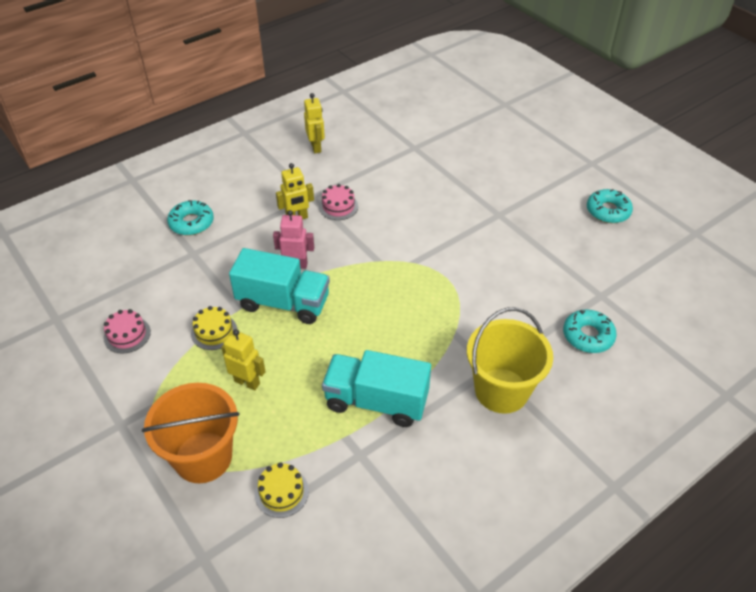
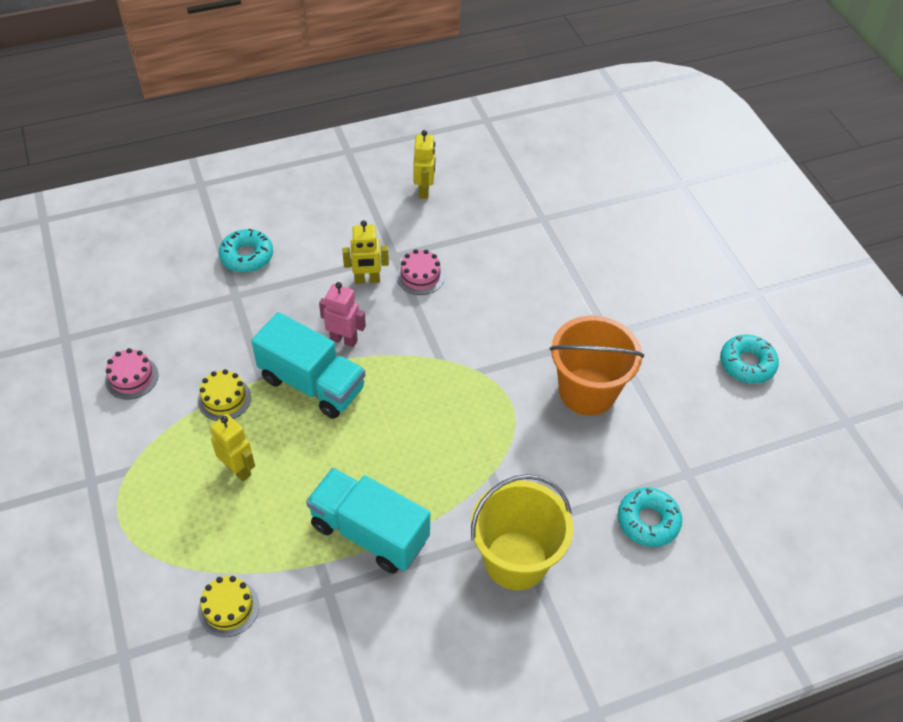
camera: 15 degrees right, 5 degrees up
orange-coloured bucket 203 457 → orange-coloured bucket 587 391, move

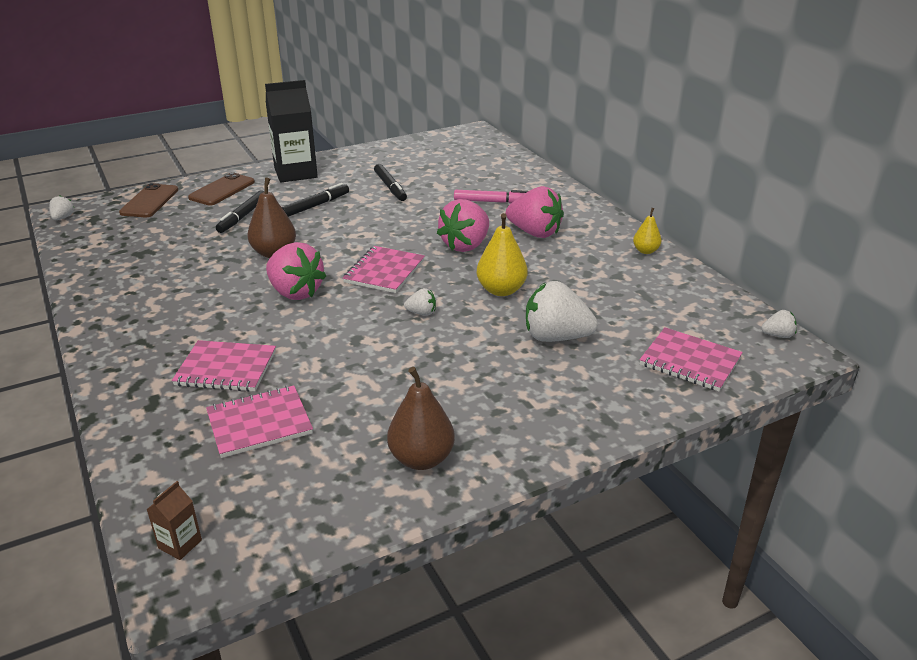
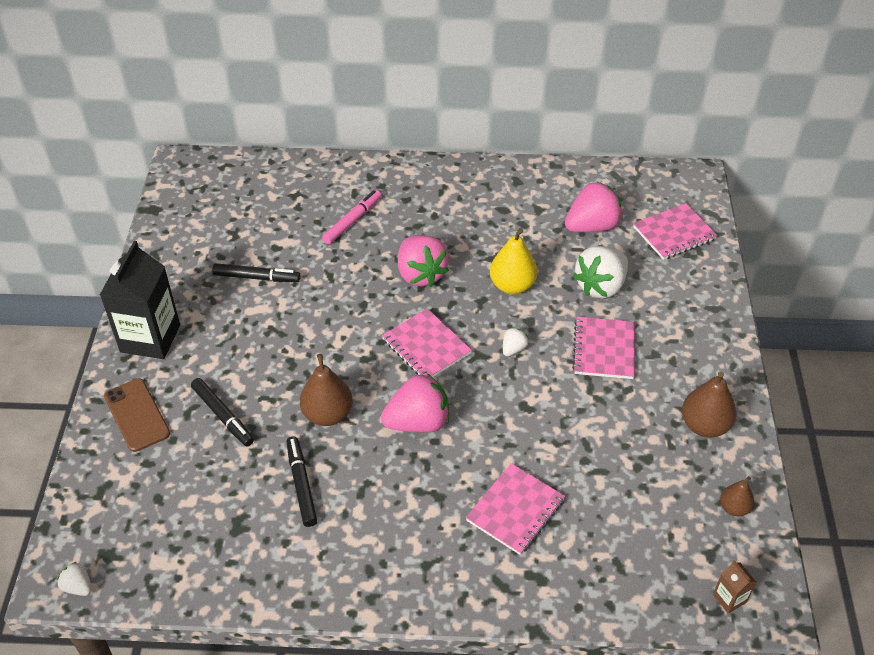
camera: 60 degrees left, 15 degrees up
brown smartphone 149 201 → -
black marker 316 205 → black marker 301 484, move
rosy strawberry 534 233 → rosy strawberry 592 226, move
golden toy pear 645 251 → -
pure white strawberry 778 335 → -
rosy exercise book 259 423 → rosy exercise book 604 349, move
- → brown toy pear 734 508

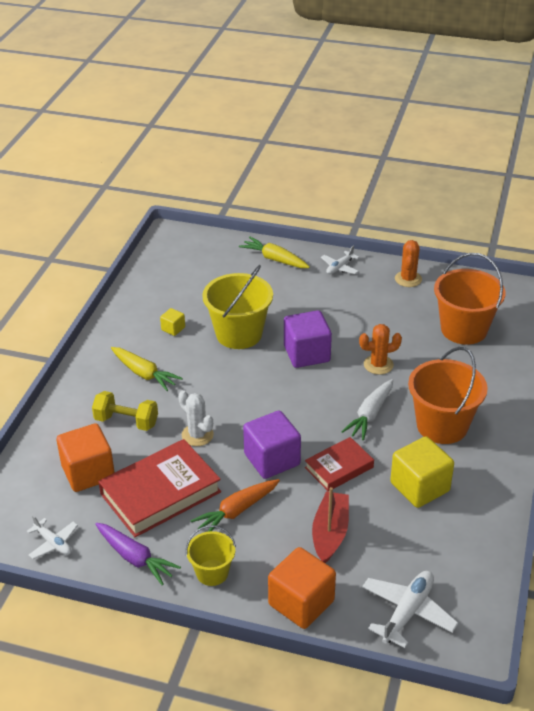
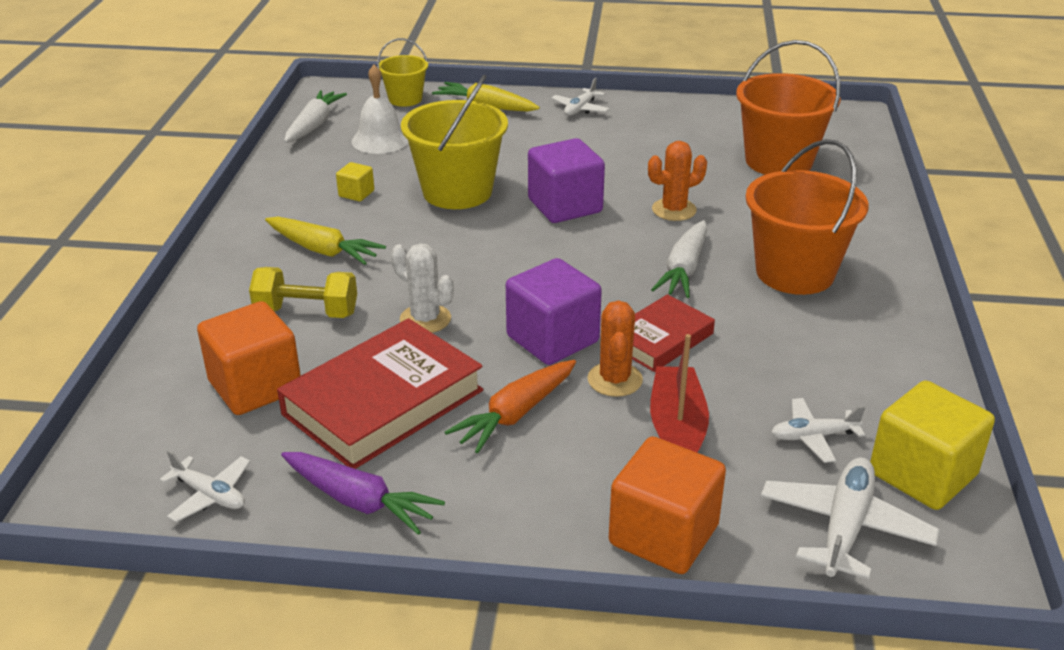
camera: 10 degrees left, 5 degrees down
orange-coloured prickly plant 408 279 → orange-coloured prickly plant 615 380, move
golden block 419 487 → golden block 922 474, move
golden bucket 212 572 → golden bucket 405 99, move
- → pure white hand bell 380 140
- → pure white carrot 314 125
- → pure white aeroplane 813 436

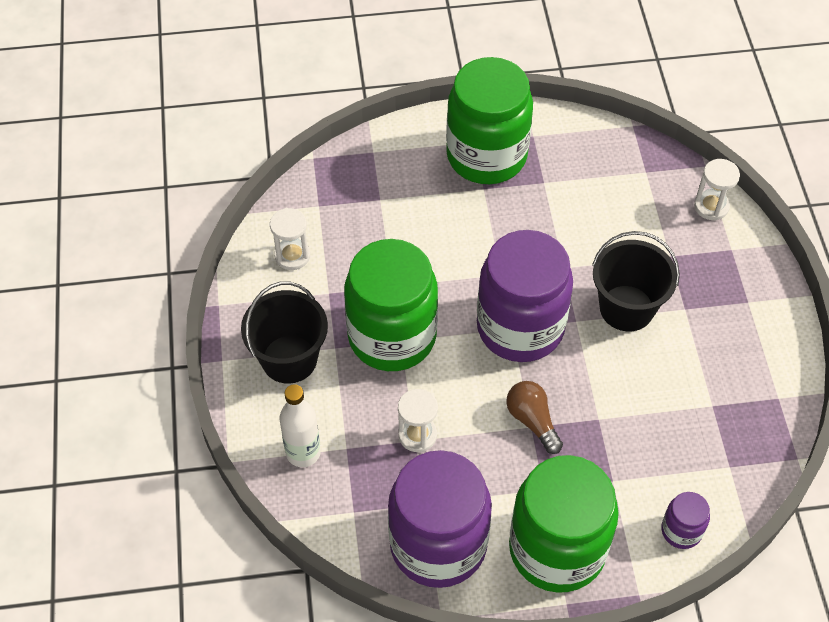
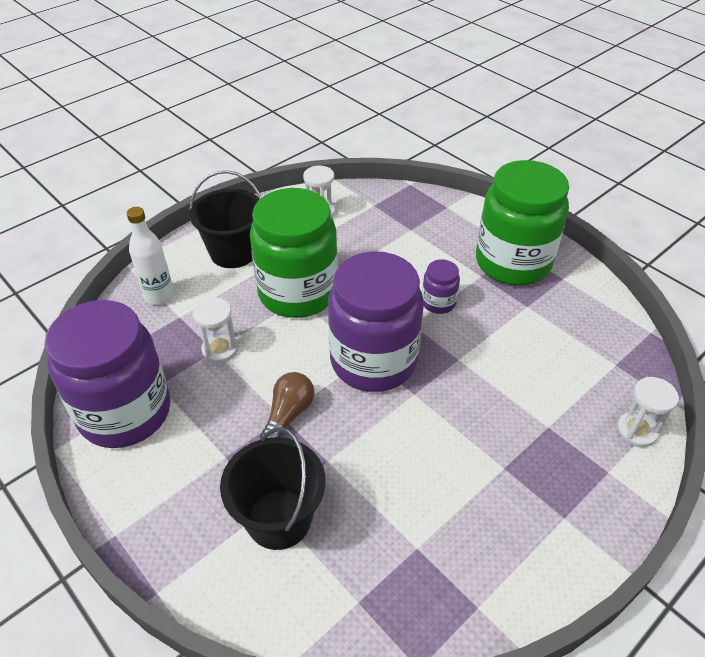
camera: 55 degrees right, 10 degrees down
black bucket 626 308 → black bucket 279 519, move
emerald jam jar 557 549 → -
purple jam jar 681 530 → purple jam jar 438 303, move

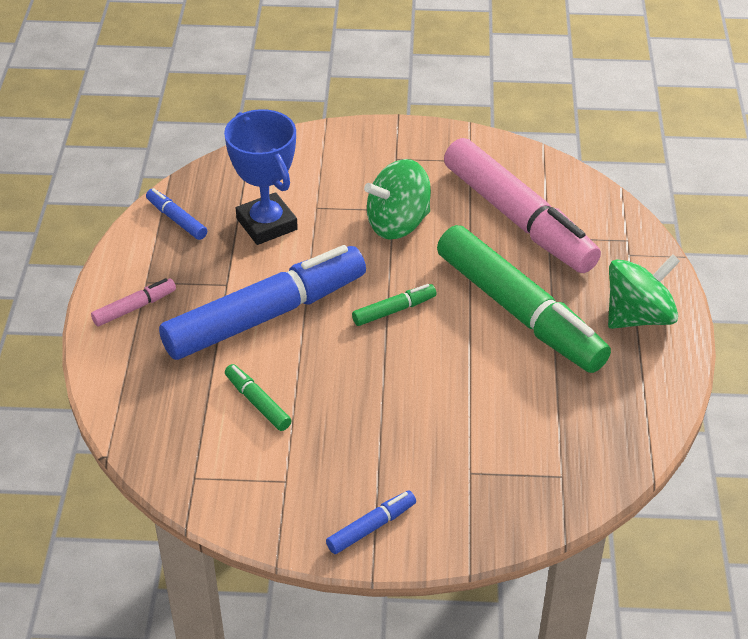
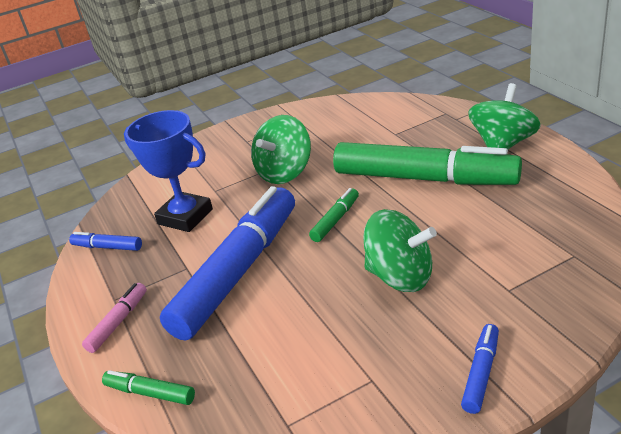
camera: 25 degrees left, 10 degrees down
rosy marker 518 219 → -
emerald marker 257 402 → emerald marker 150 393, move
- → emerald spinning top 400 276

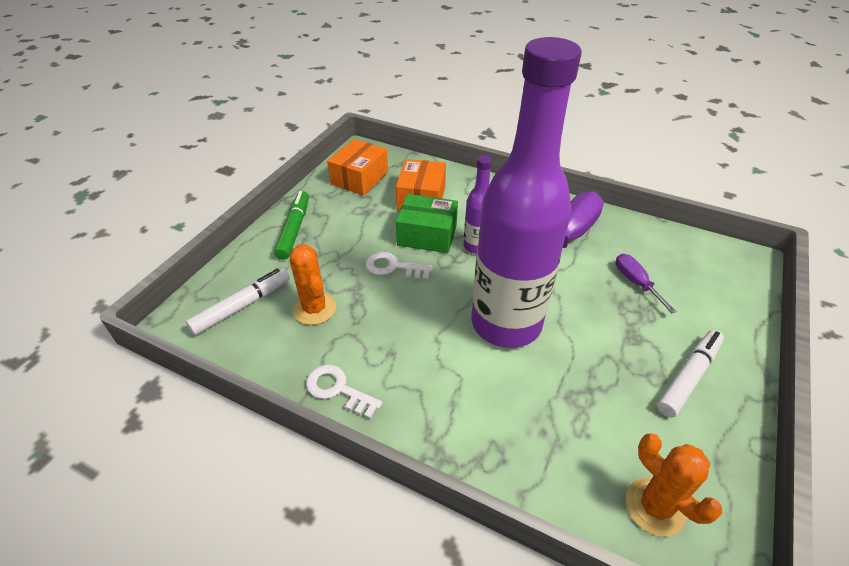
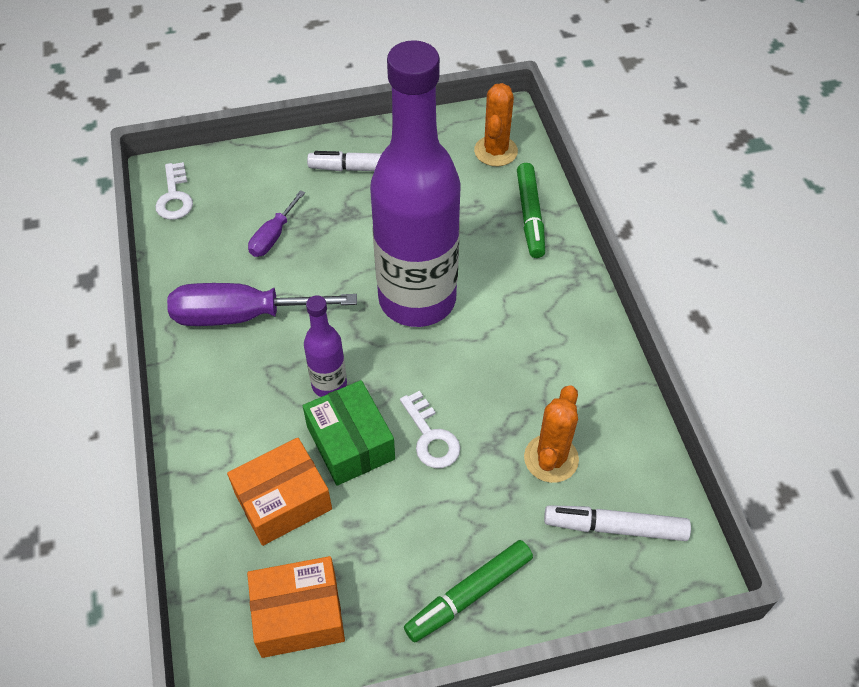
camera: 130 degrees left, 10 degrees up
pure white latchkey 338 389 → pure white latchkey 174 197, move
- → emerald marker 530 216

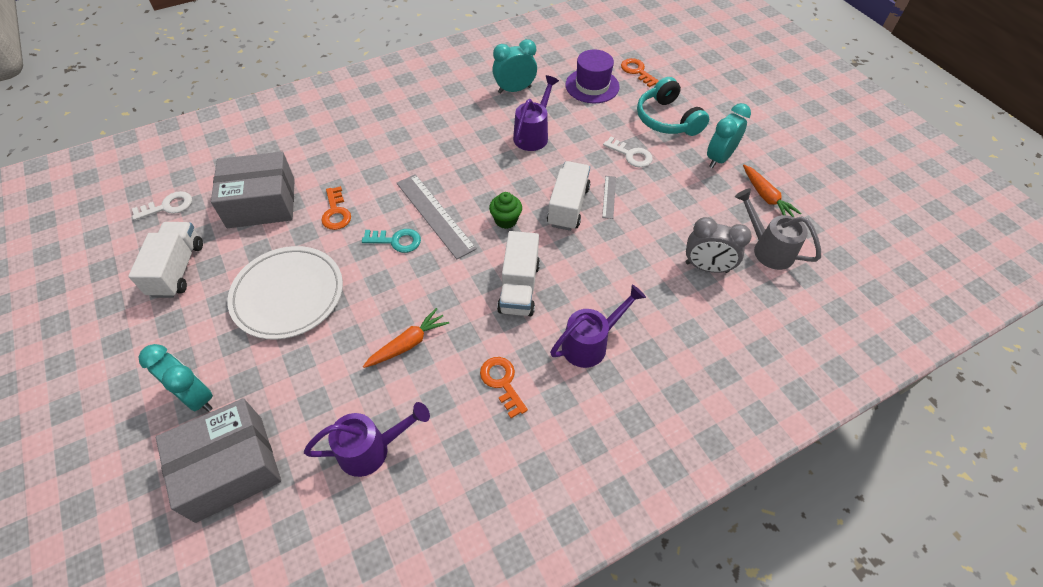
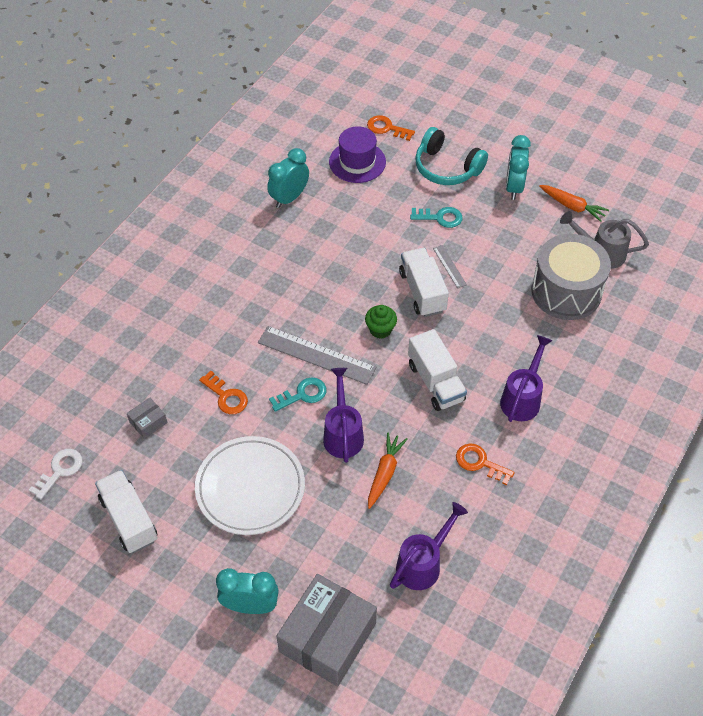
camera: 30 degrees left, 0 degrees up
purple watering can 533 135 → purple watering can 343 433, move
pure white latchkey 631 155 → aqua latchkey 440 217
gray package 261 203 → gray package 148 422, x0.43
gray clock 706 267 → gray drum 566 291

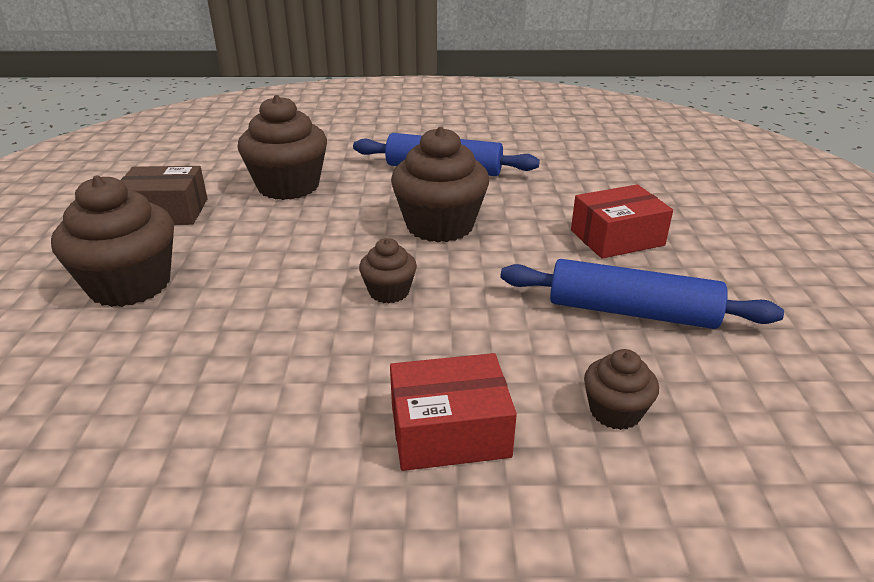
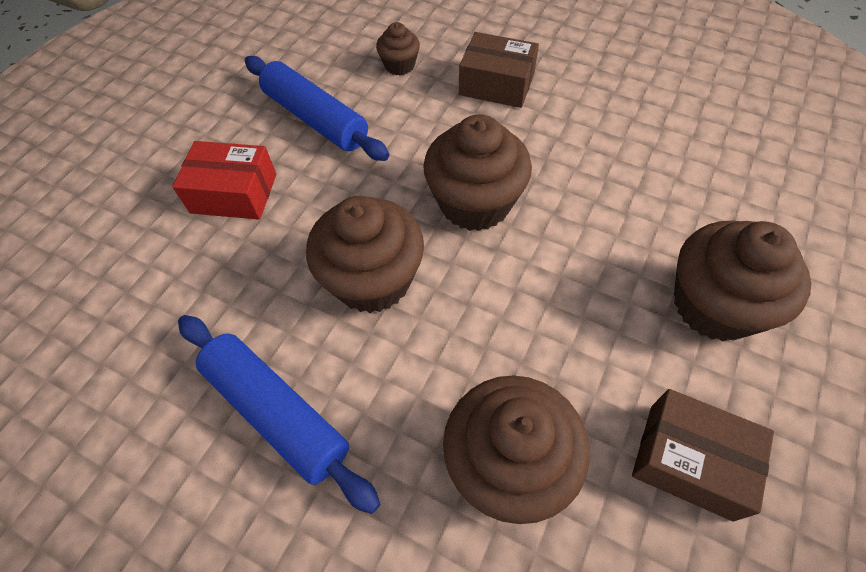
camera: 150 degrees left, 25 degrees up
brown cupcake 389 292 → brown cupcake 475 203, x1.96
crimson package 449 431 → brown package 496 84

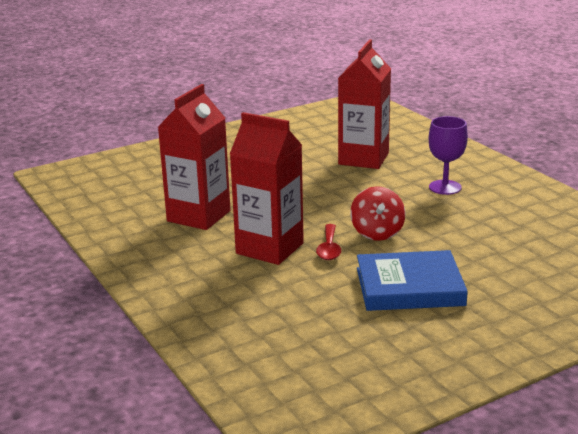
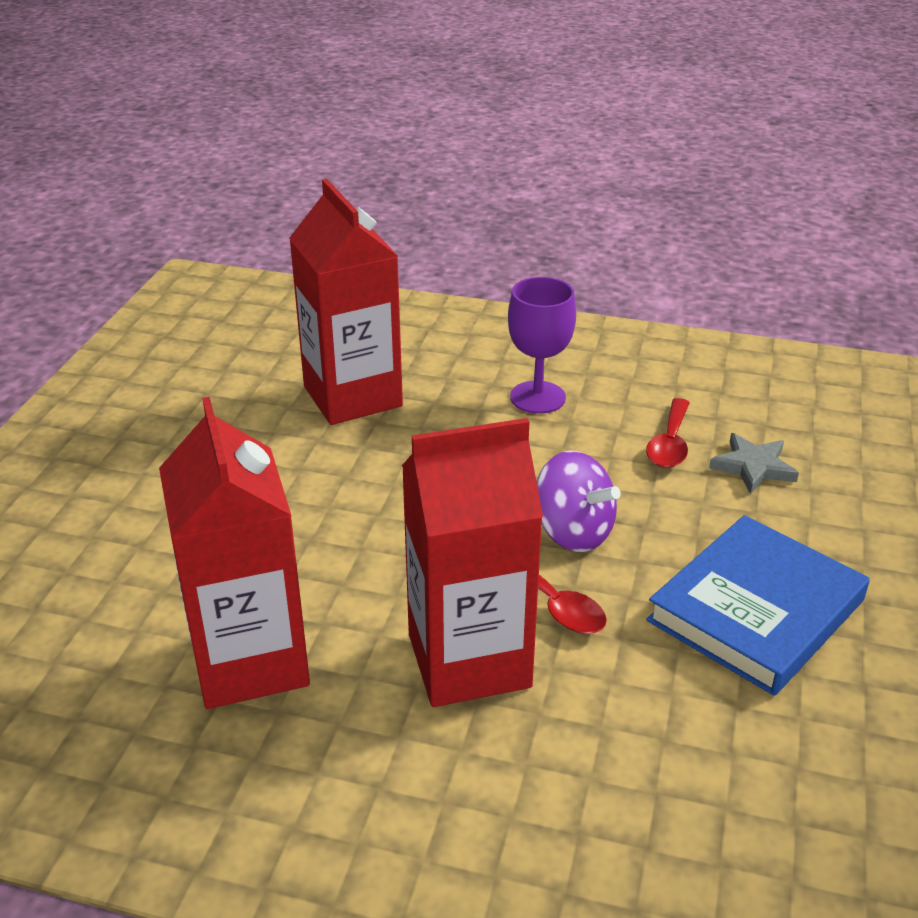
camera: 45 degrees left, 10 degrees up
crimson spinning top 377 233 → purple spinning top 573 532
- → crimson tablespoon 670 444
- → gray star shape 753 467

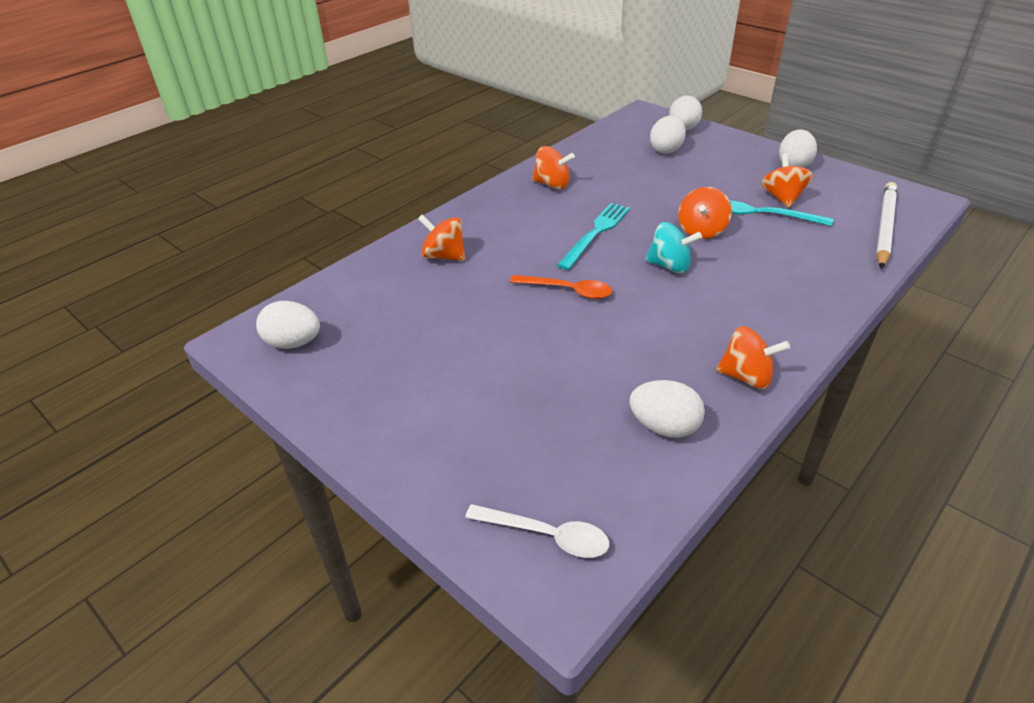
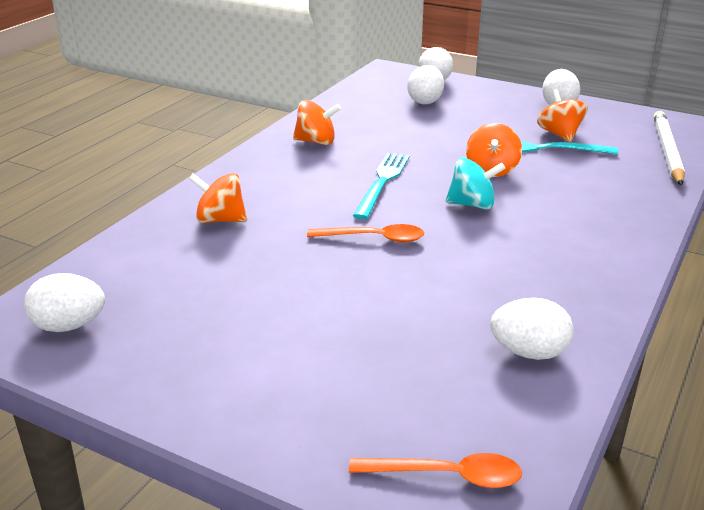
camera: 15 degrees left, 10 degrees down
orange-coloured spinning top 746 377 → -
pure white tablespoon 547 535 → orange-coloured tablespoon 447 476

